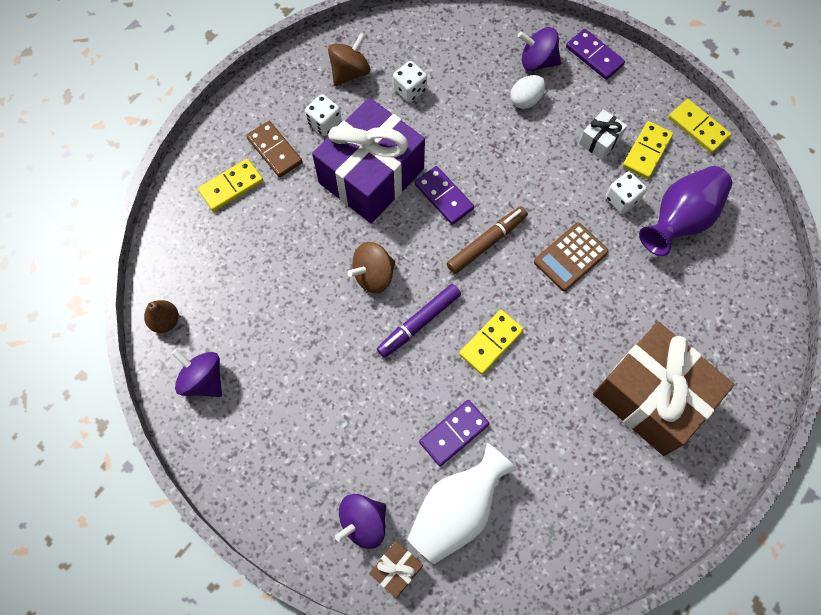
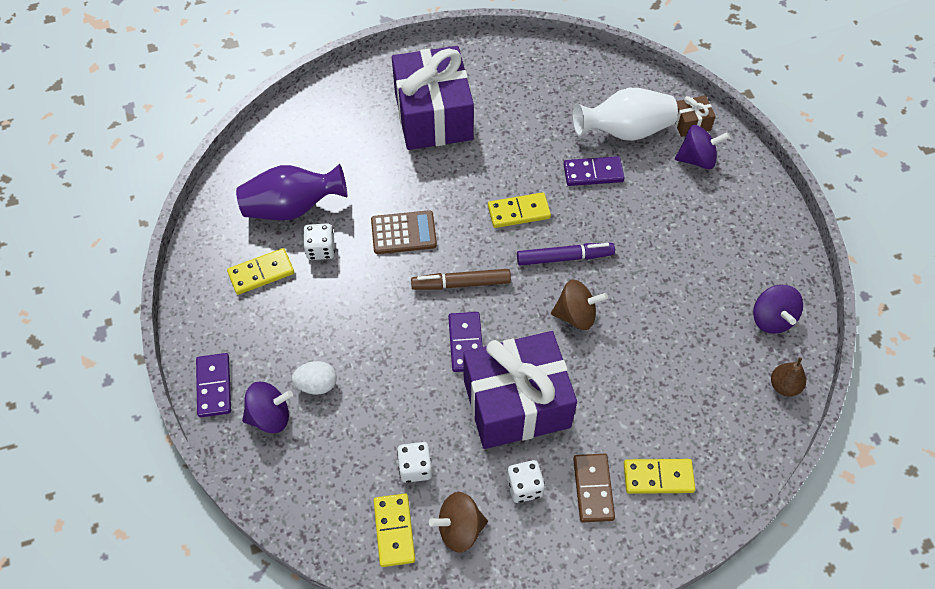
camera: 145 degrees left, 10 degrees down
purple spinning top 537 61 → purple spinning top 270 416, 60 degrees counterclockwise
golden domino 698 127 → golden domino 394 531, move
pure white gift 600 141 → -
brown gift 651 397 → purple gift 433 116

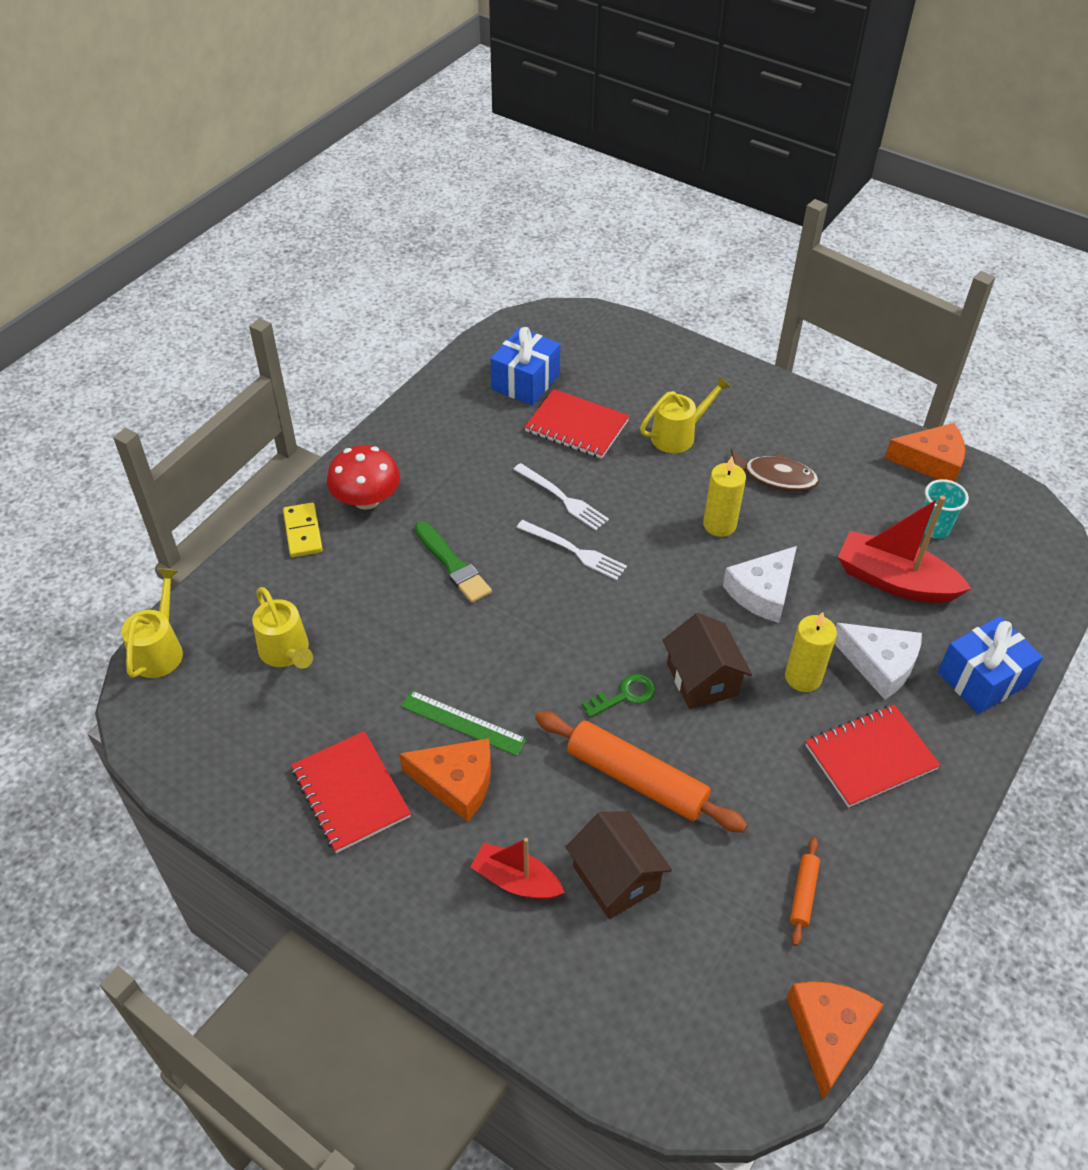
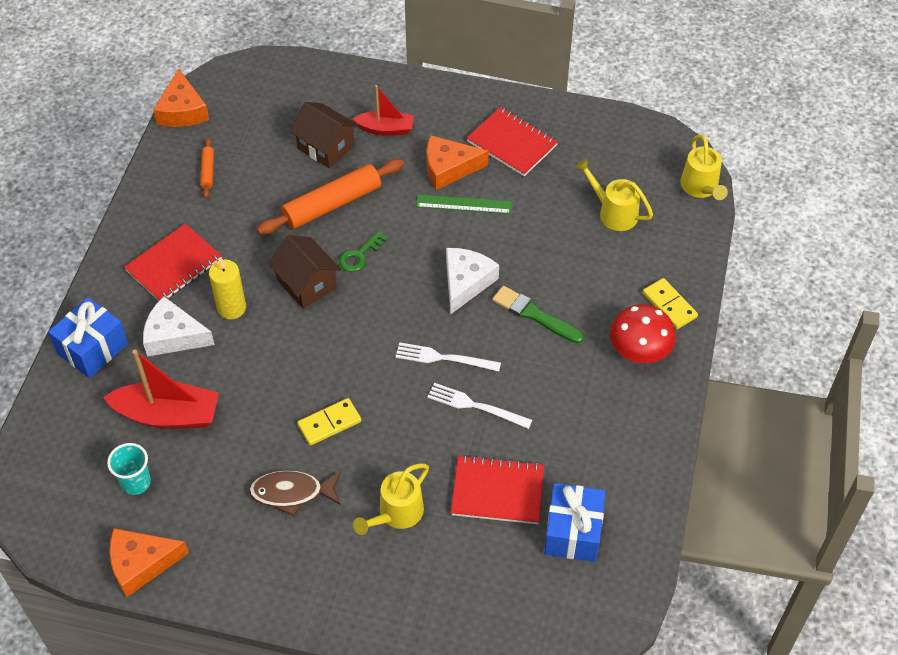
camera: 160 degrees right, 5 degrees up
golden candle 719 525 → golden domino 329 423
pure white piece of cheese 762 592 → pure white piece of cheese 466 282, move
orange-coloured dough roller 636 779 → orange-coloured dough roller 332 204, 45 degrees counterclockwise

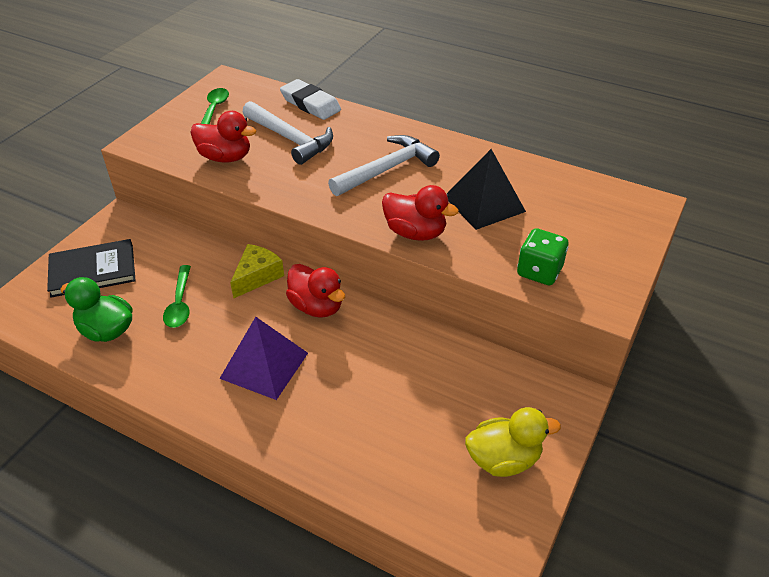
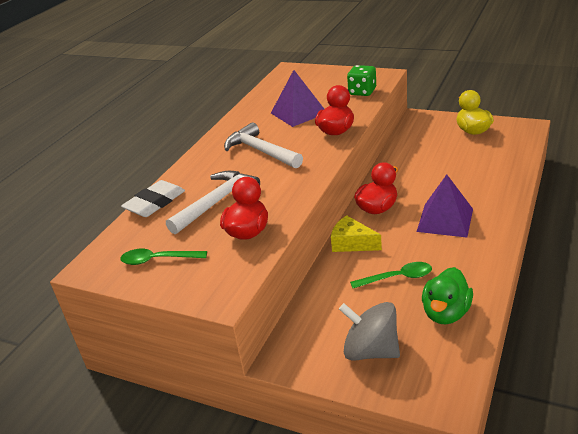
camera: 90 degrees left, 10 degrees down
black pyramid shape 484 204 → purple pyramid shape 298 113
black book 93 270 → gray spinning top 371 351

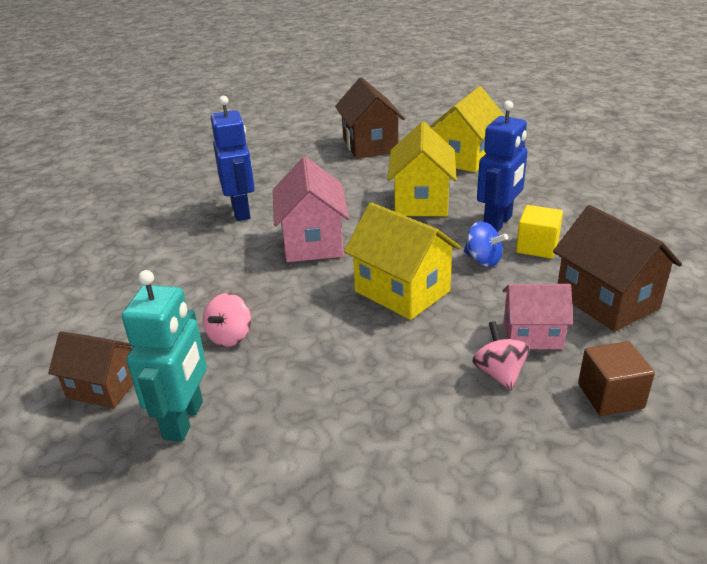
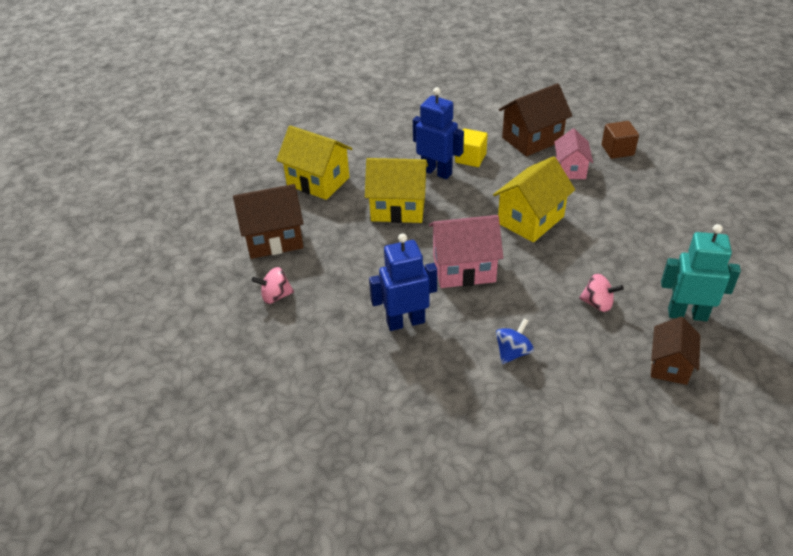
camera: 90 degrees left, 10 degrees up
royal blue spinning top 483 260 → royal blue spinning top 513 352, move
rosy spinning top 499 373 → rosy spinning top 276 296, move

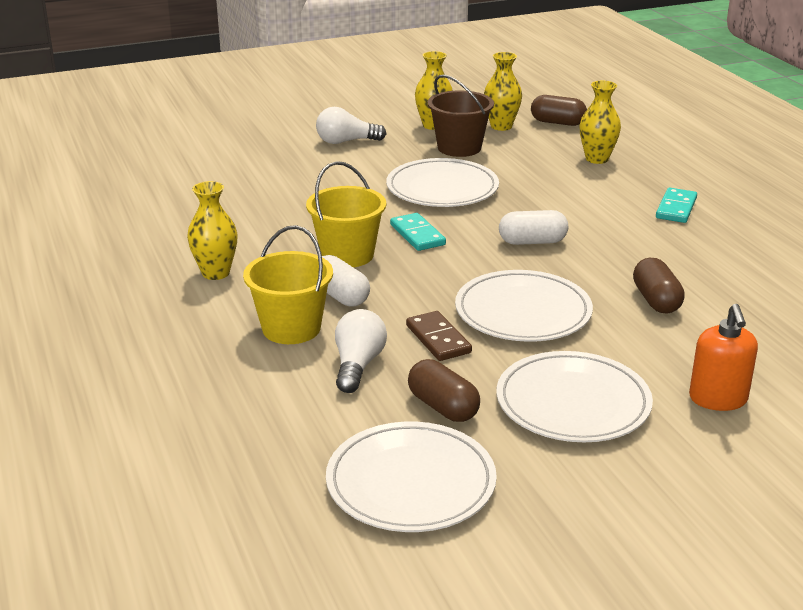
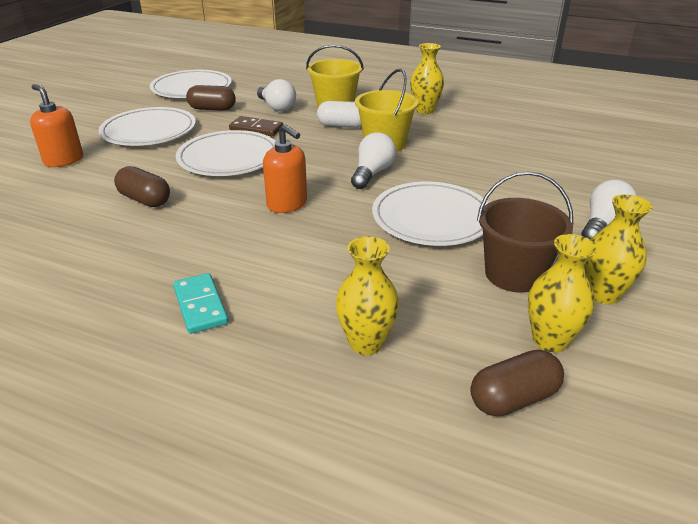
camera: 135 degrees right, 5 degrees up
pure white capsule 532 242 → orange-coloured soap dispenser 287 204
aqua domino 417 235 → pure white lightbulb 372 173

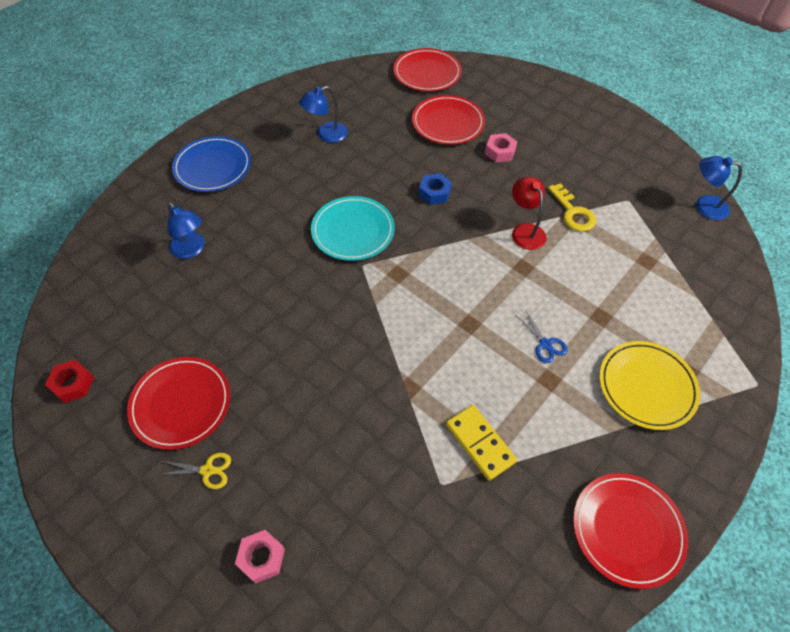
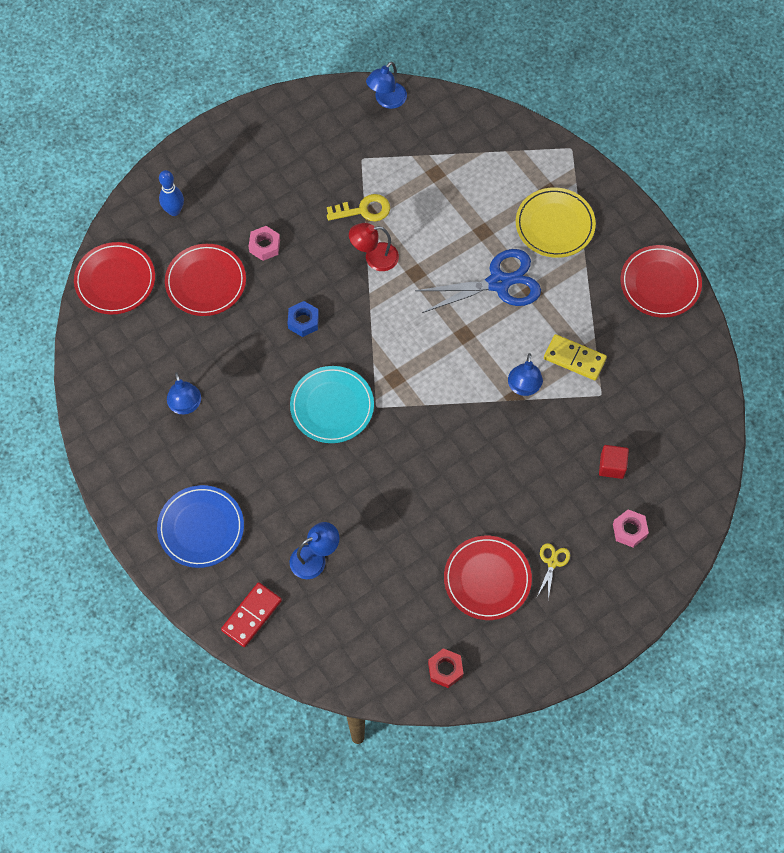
camera: 75 degrees left, 10 degrees up
royal blue pair of scissors 545 344 → royal blue pair of scissors 499 283, x2.26
golden domino 480 443 → golden domino 574 359, 45 degrees clockwise
- → royal blue bowling pin 174 211
- → royal blue lamp 524 387
- → crimson block 612 466
- → crimson domino 251 615

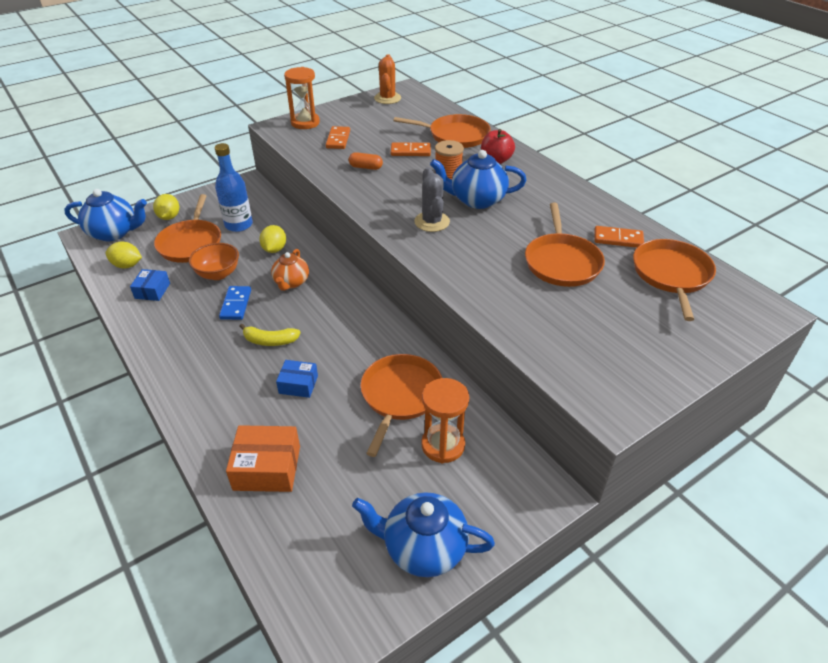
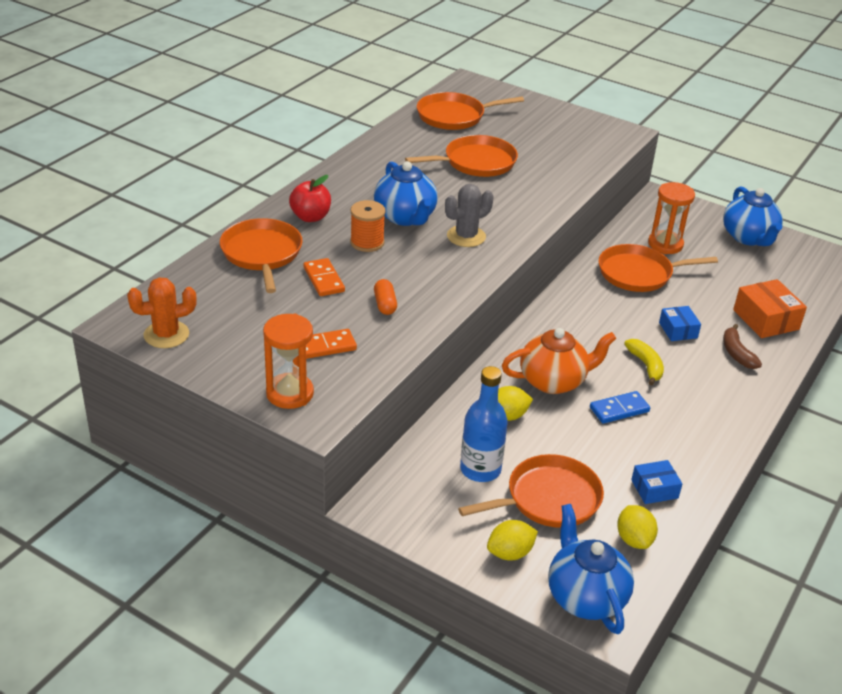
camera: 115 degrees left, 5 degrees down
orange-coloured domino 618 239 → -
orange-coloured bowl 218 274 → -
orange-coloured china teapot 291 282 → orange-coloured china teapot 554 381, x1.52
- → brown banana fruit 737 353

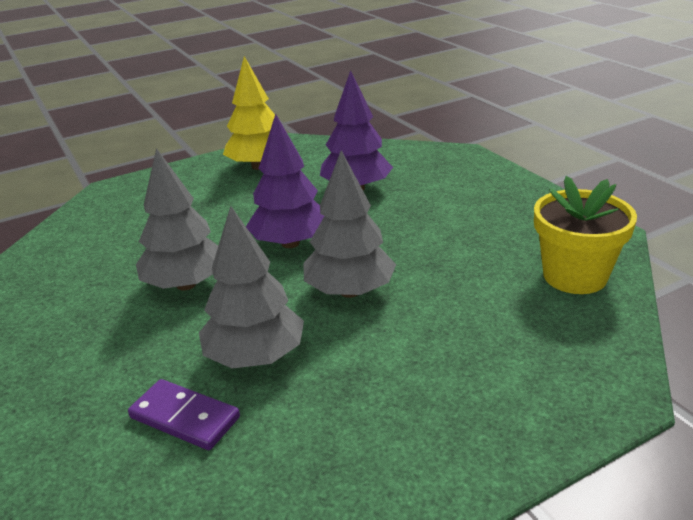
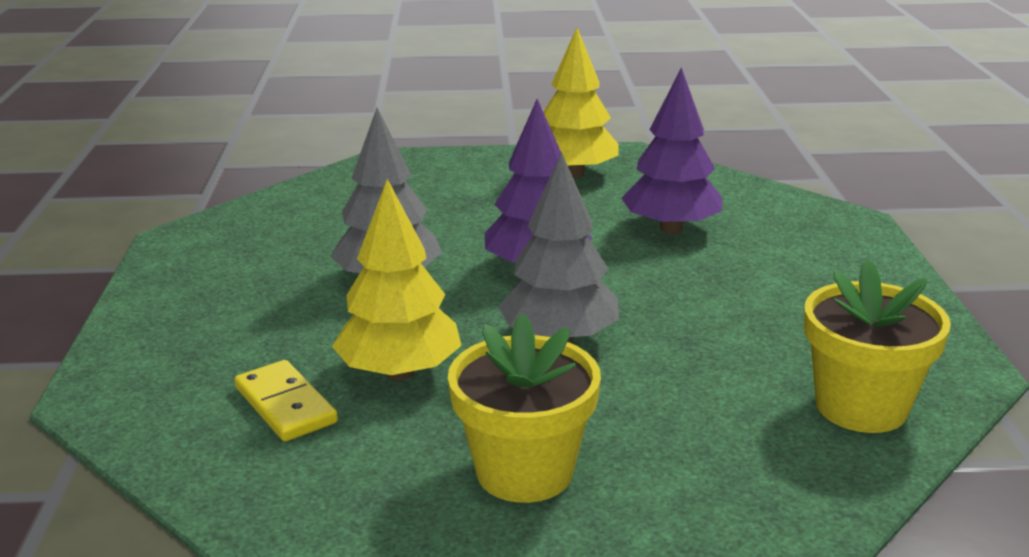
camera: 25 degrees right, 5 degrees down
gray toy tree 255 357 → golden toy tree 400 372
purple domino 184 418 → golden domino 285 405
- → golden plant pot 524 471

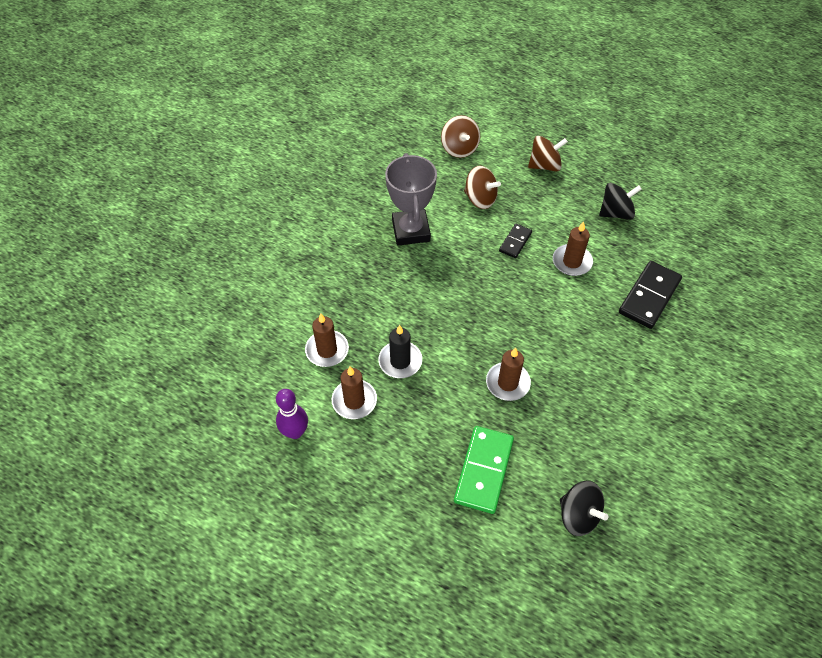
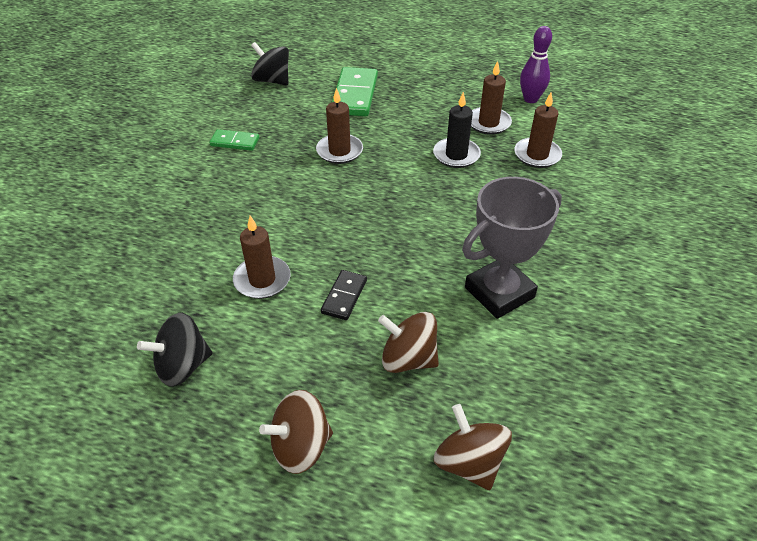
camera: 170 degrees right, 10 degrees down
gray award cup 411 231 → gray award cup 499 292, 75 degrees clockwise
black domino 649 296 → -
- → emerald domino 235 142

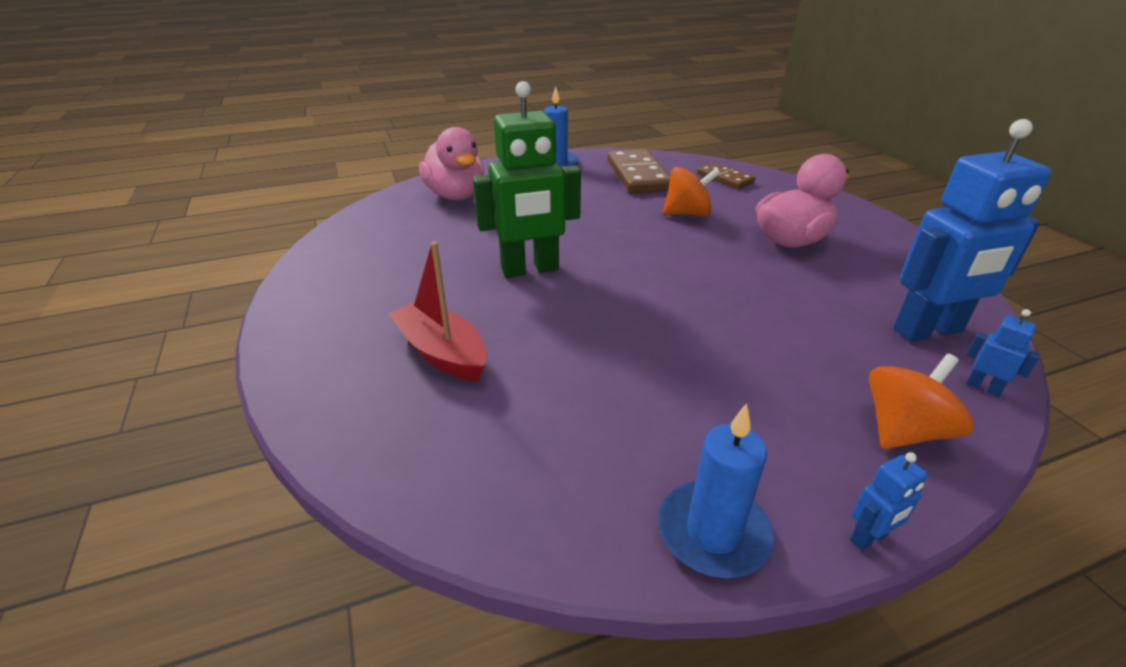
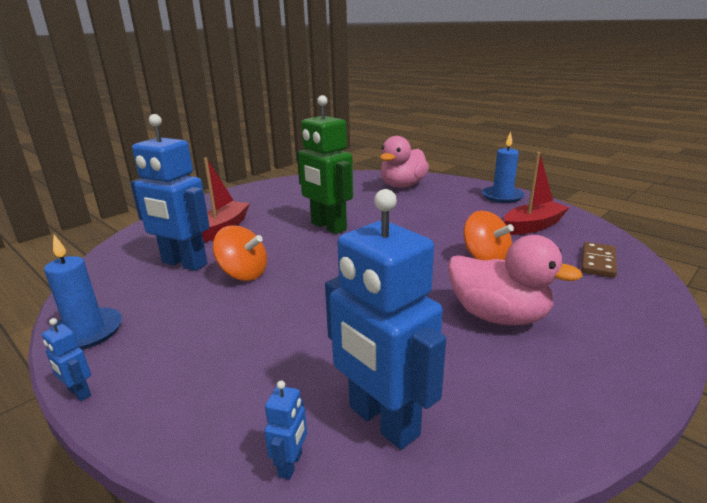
camera: 65 degrees right, 10 degrees down
brown domino 638 175 → crimson toy boat 533 226
orange-coloured spinning top 903 431 → orange-coloured spinning top 243 274, move
- → royal blue toy robot 184 264

